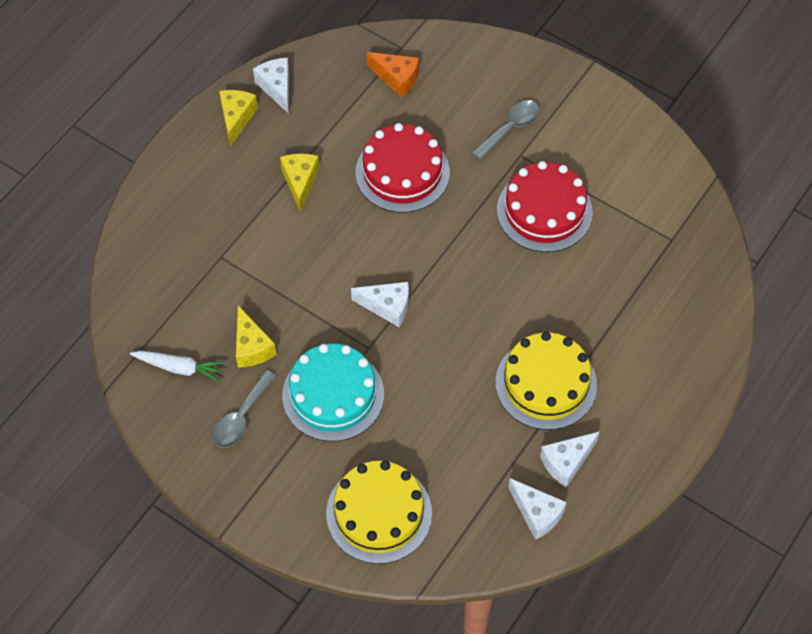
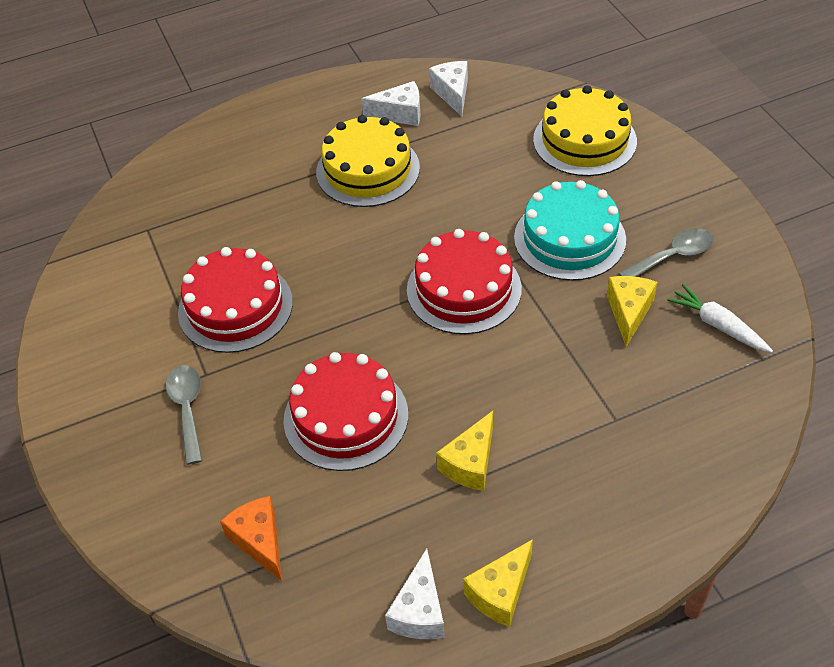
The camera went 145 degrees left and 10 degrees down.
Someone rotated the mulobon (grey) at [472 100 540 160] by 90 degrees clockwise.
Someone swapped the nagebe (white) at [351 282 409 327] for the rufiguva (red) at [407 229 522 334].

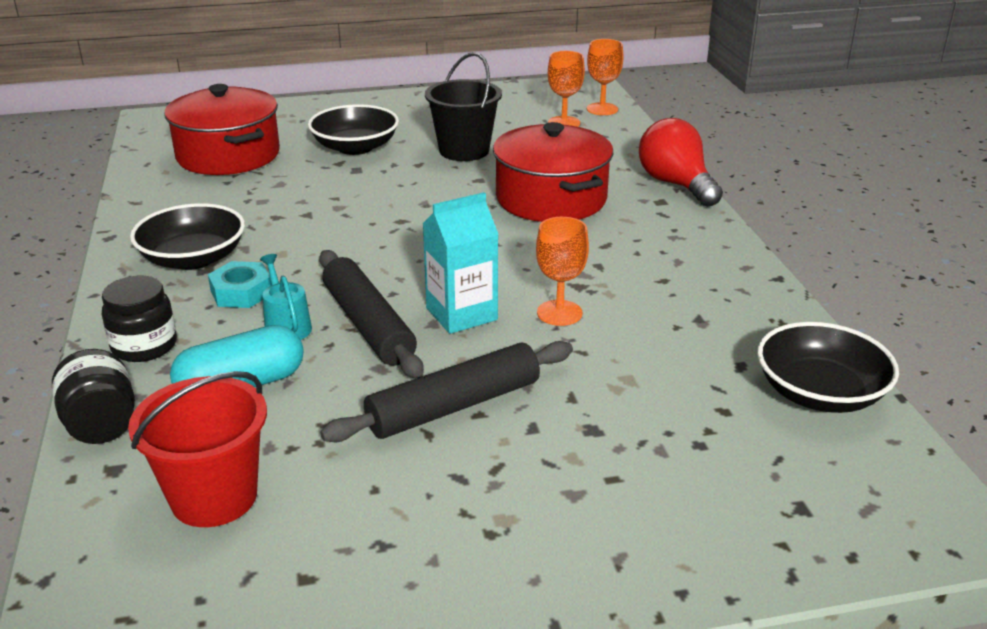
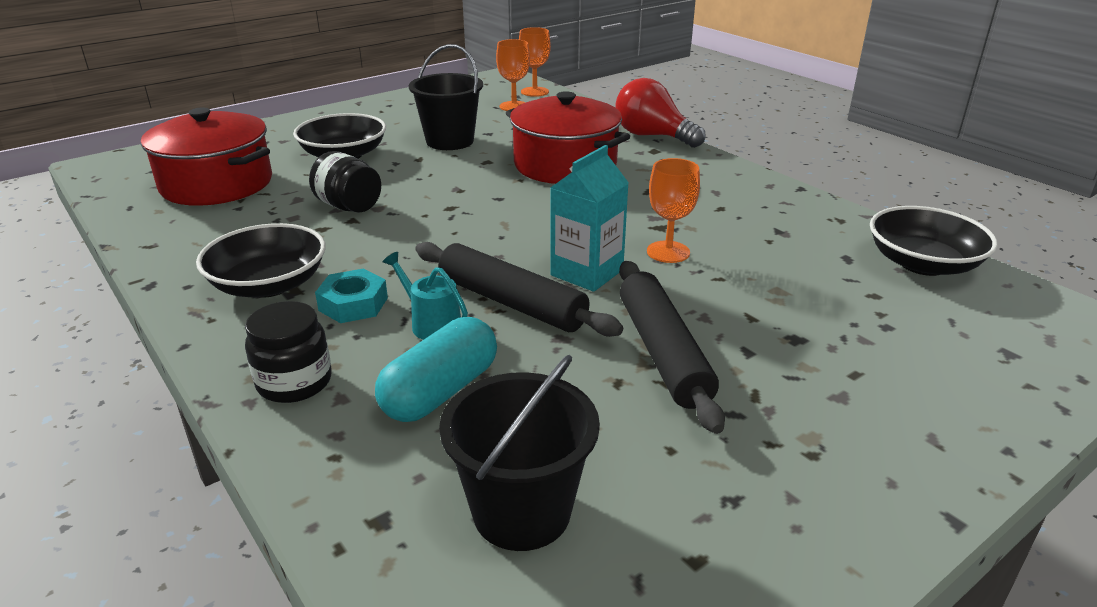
The camera went 25 degrees left and 0 degrees up.
Someone carried the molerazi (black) from [52 349 135 444] to [309 151 381 213].
Someone repainted the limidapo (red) at [128 371 267 527], which became the limidapo (black) at [439 355 600 551].
Someone rotated the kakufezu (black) at [320 341 573 442] by 45 degrees counterclockwise.

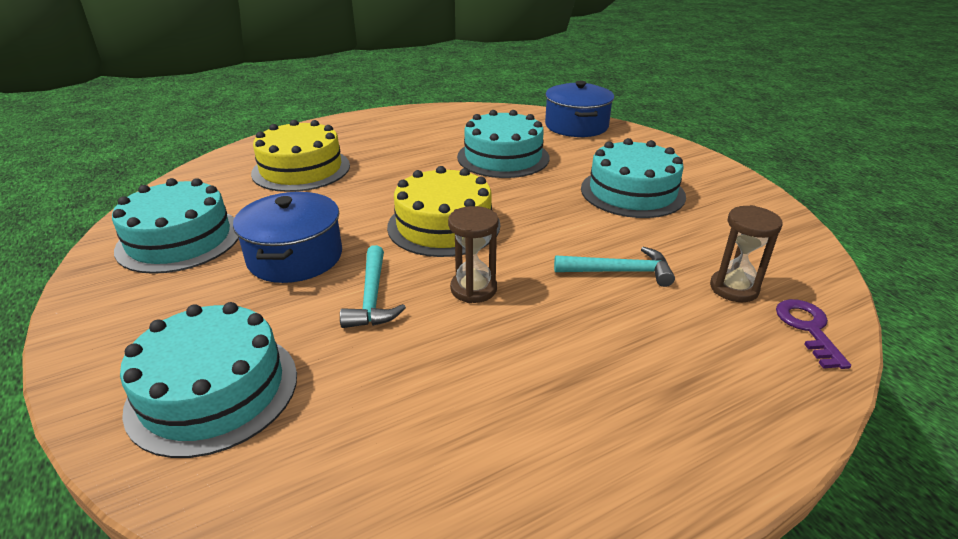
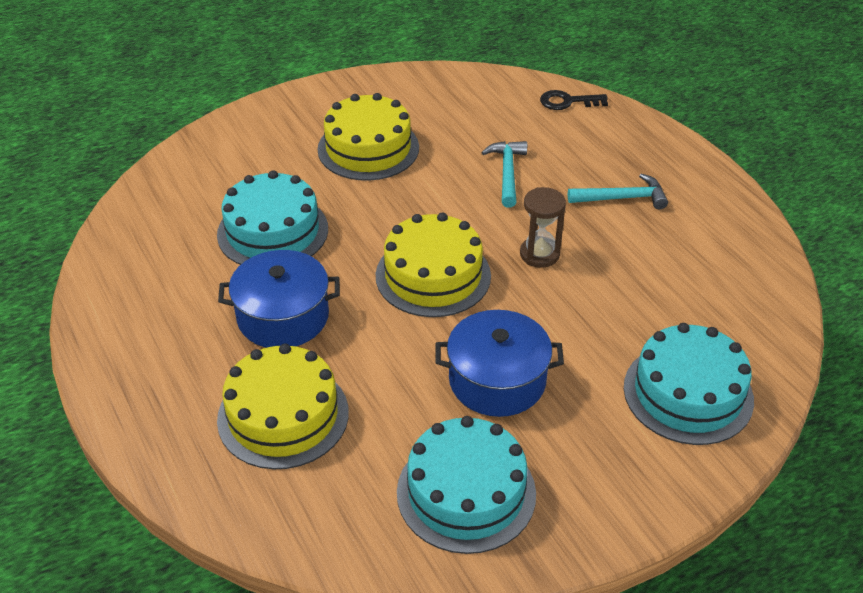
The camera went 90 degrees left and 10 degrees up.
Someone carried the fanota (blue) from [545 81 614 137] to [218 250 340 348].
Someone repainted the rufiguva (turquoise) at [581 138 686 218], which became the rufiguva (yellow) at [317 93 419 181].
Someone repainted the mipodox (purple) at [776 299 851 369], which became the mipodox (black) at [540 90 608 110].
Someone carried the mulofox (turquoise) from [340 245 406 328] to [568 174 668 209].
Someone took away the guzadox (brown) at [710 205 782 302].

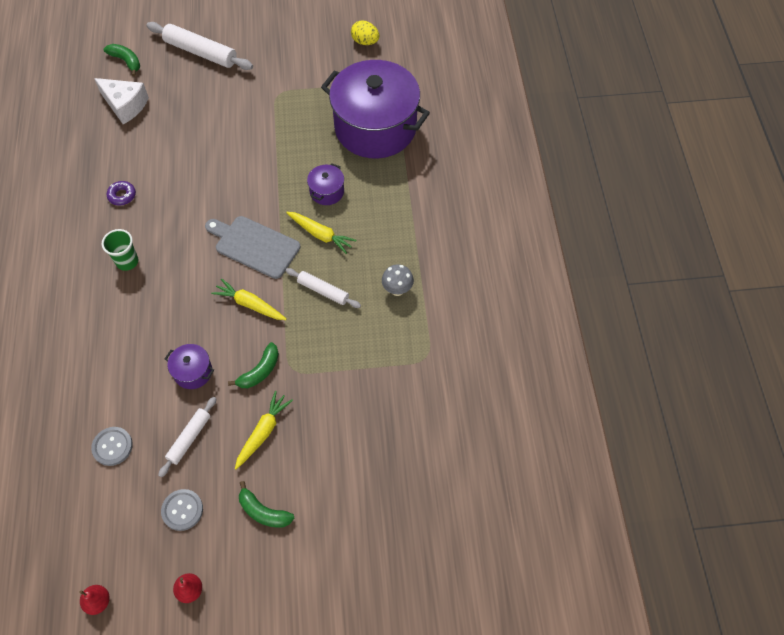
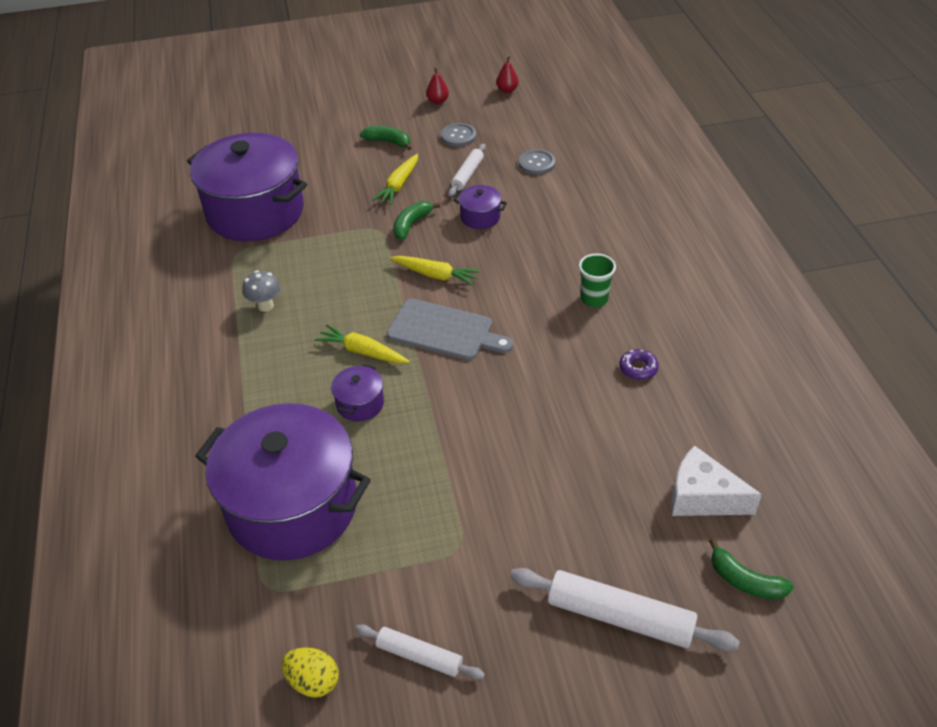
The camera went 175 degrees right and 15 degrees down.
Someone put down the fanota (purple) at [187 133 307 241].
Someone carried the kakufezu (white) from [286 268 361 308] to [355 624 485 680].

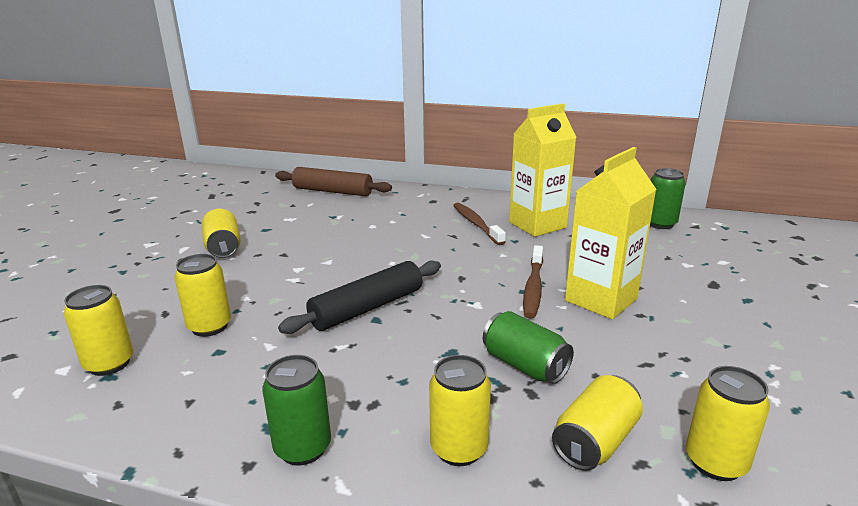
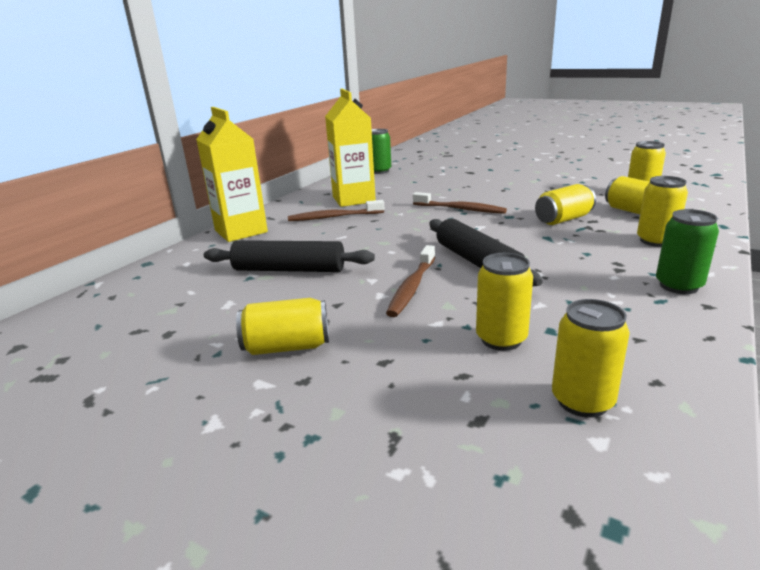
The camera went 75 degrees left and 0 degrees up.
Someone carried the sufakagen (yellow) from [565 147 657 319] to [196 107 268 242].
Someone put down the kakufezu (black) at [204 240 375 272].
Someone put down the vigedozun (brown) at [386 245 435 317].
Someone repainted the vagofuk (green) at [483 311 574 384], which became the vagofuk (yellow) at [535 184 596 225].
Someone took away the kakufezu (brown) at [275 167 392 196].

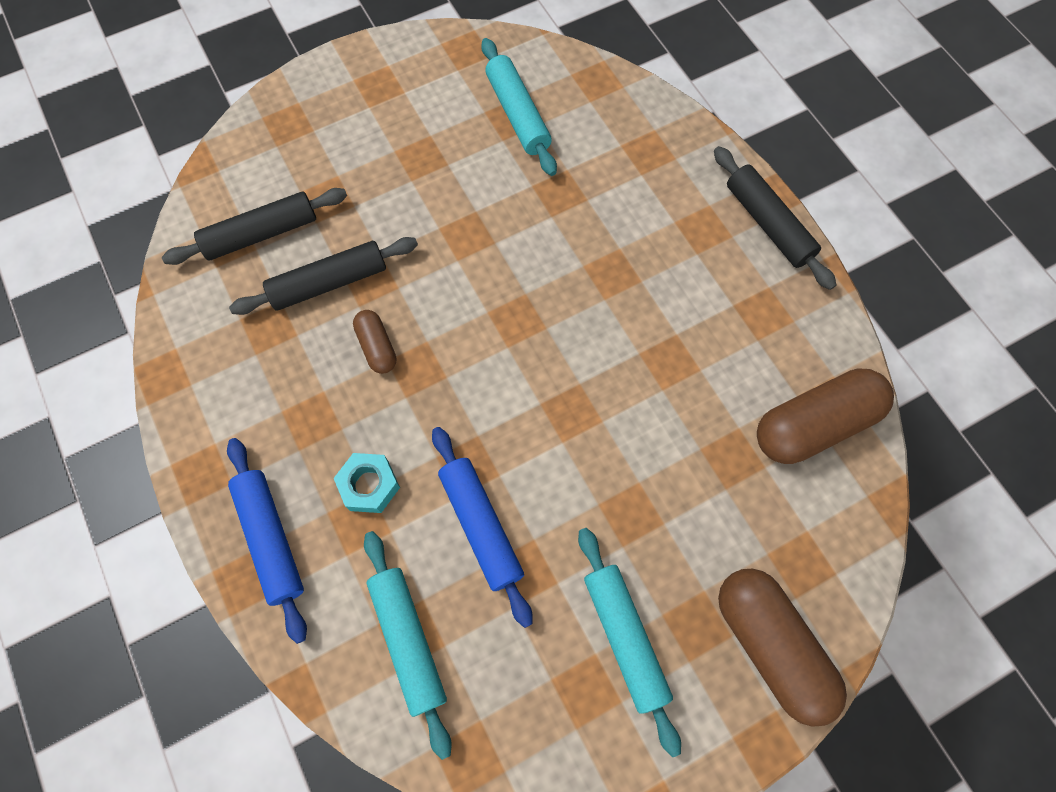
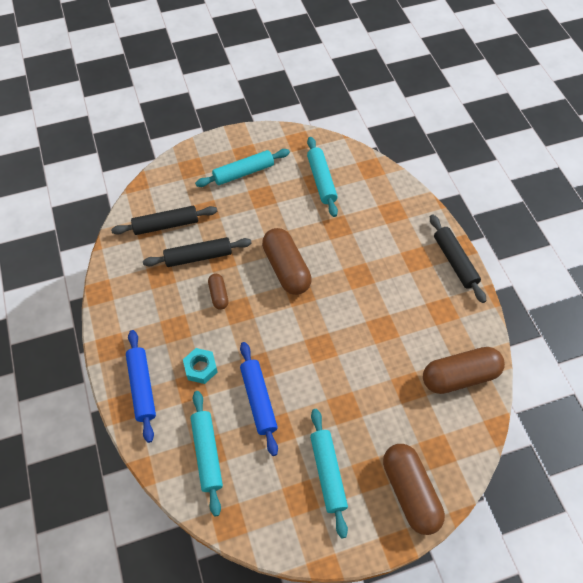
The camera went 10 degrees right and 10 degrees down.
Someone put down the kakufezu (turquoise) at [195 149 290 187].
Someone put down the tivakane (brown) at [262 228 312 295].

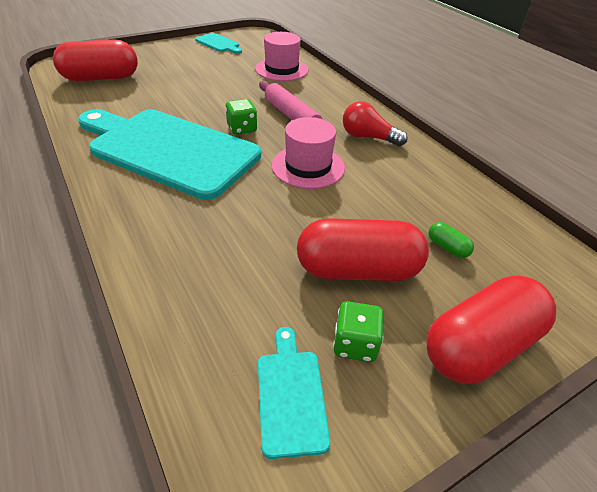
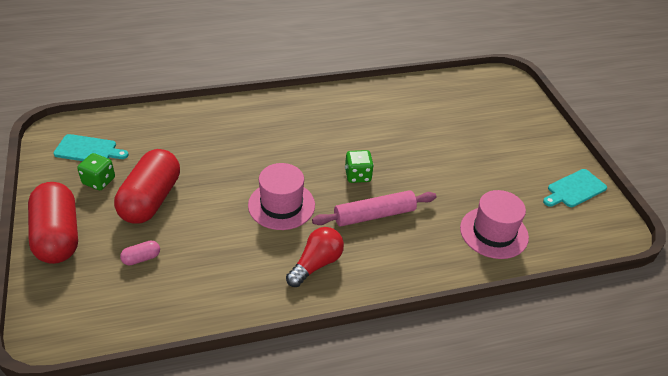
The camera went 105 degrees right and 0 degrees up.
Someone repainted the tivakane (green) at [428 222 474 258], which became the tivakane (pink) at [120 241 160 266].
Someone took away the tivakane (red) at [53 39 138 81].
Someone took away the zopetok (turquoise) at [78 109 261 200].

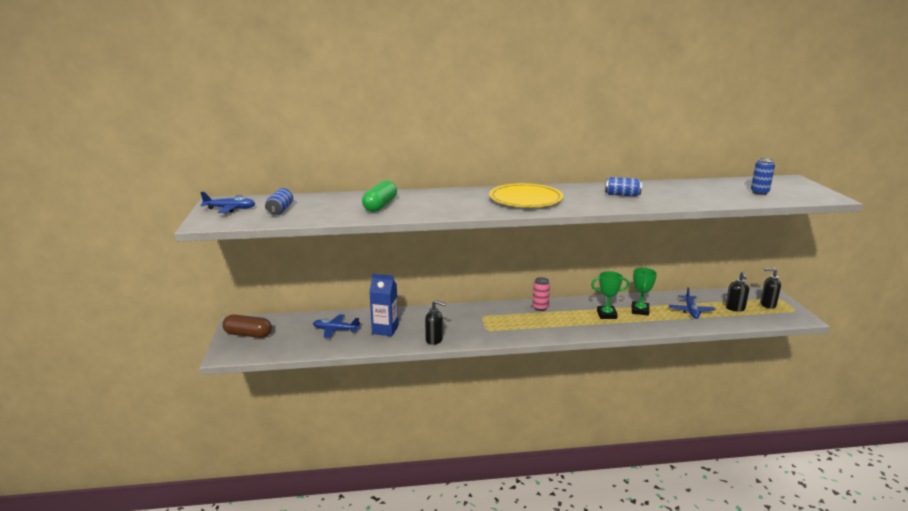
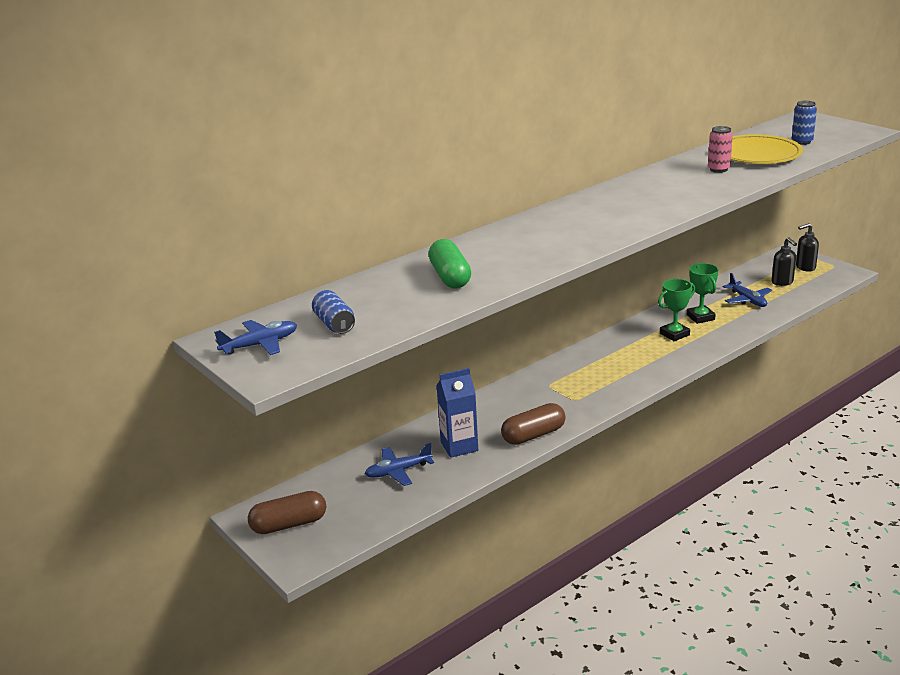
The camera went 30 degrees left and 5 degrees up.
Someone swapped the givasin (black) at [425 300 446 345] for the tivakane (brown) at [501 403 566 445].
Someone carried the vagofuk (pink) from [532 277 550 311] to [708 126 733 173].
Someone carried the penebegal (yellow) from [489 183 563 207] to [731 134 803 164].
Someone took away the vagofuk (blue) at [605 177 642 196].

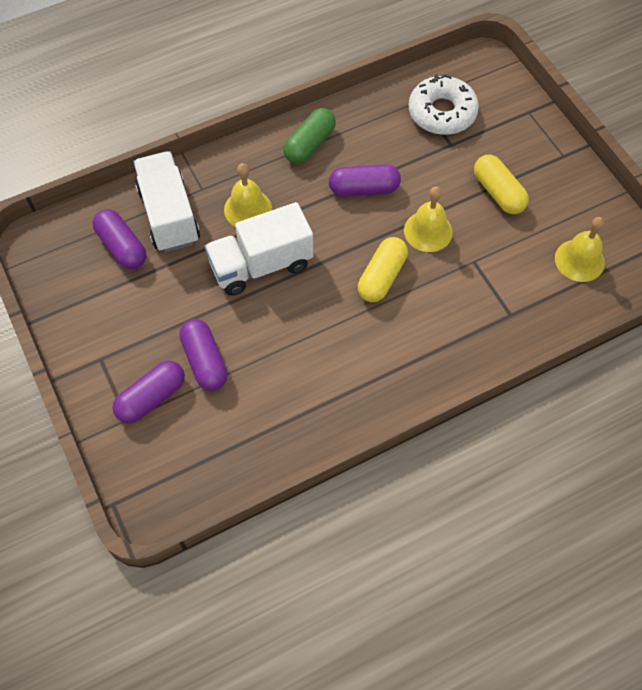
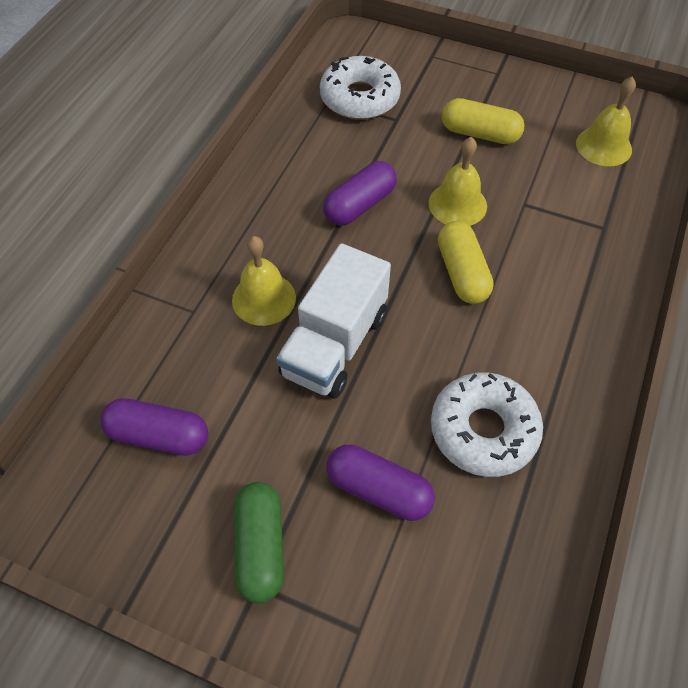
The camera went 40 degrees left and 5 degrees down.
Someone carried the tivakane (green) from [283 108 336 164] to [234 482 284 603].
Someone put down the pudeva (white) at [431 372 543 477].
Someone took away the tivakane (purple) at [113 360 185 424].
Someone took away the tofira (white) at [133 151 200 252].

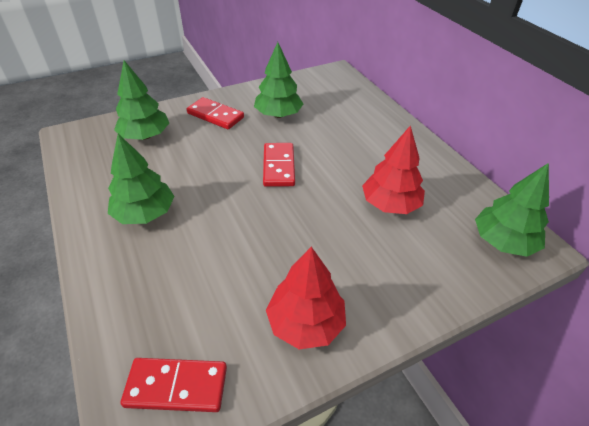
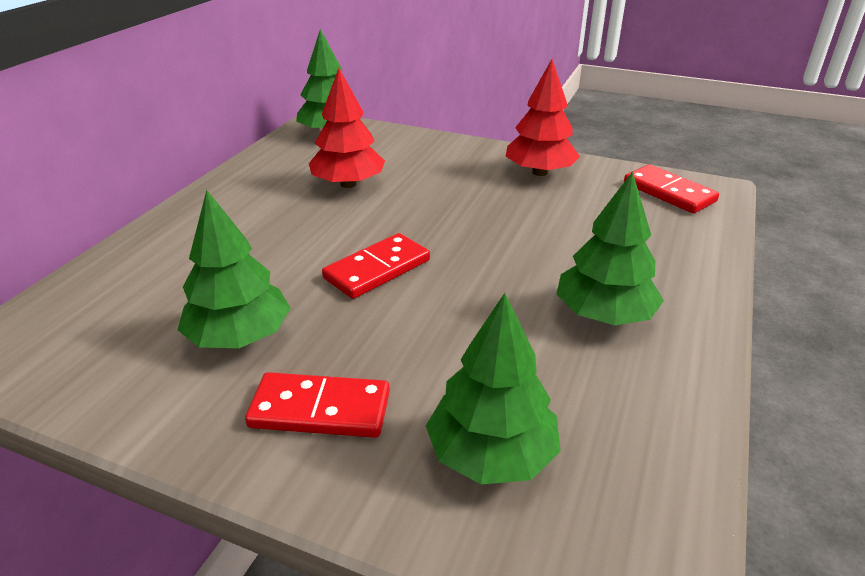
The camera went 130 degrees left and 10 degrees down.
Someone rotated the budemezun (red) at [187 97 244 129] by 75 degrees counterclockwise.

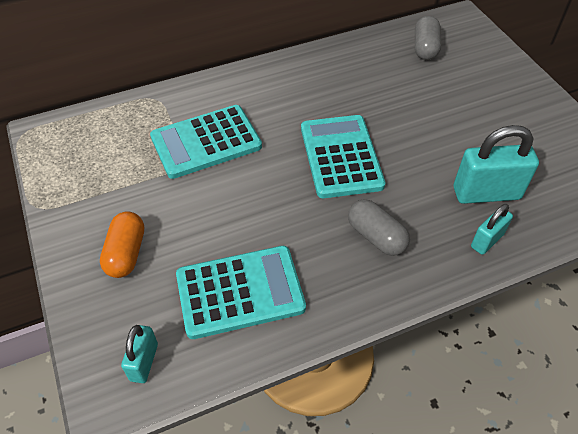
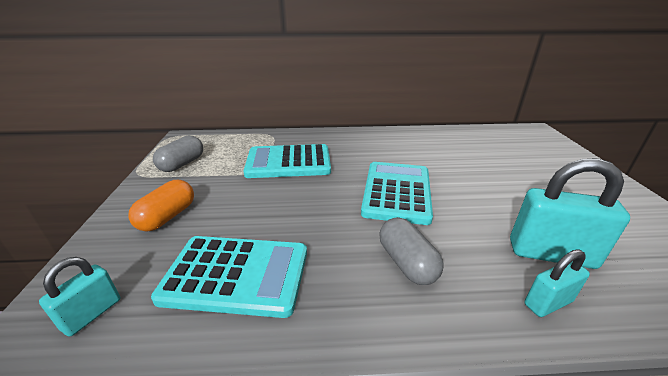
The camera went 20 degrees right and 20 degrees down.
Someone carried the tivakane (grey) from [415 16 441 60] to [153 135 203 172].

